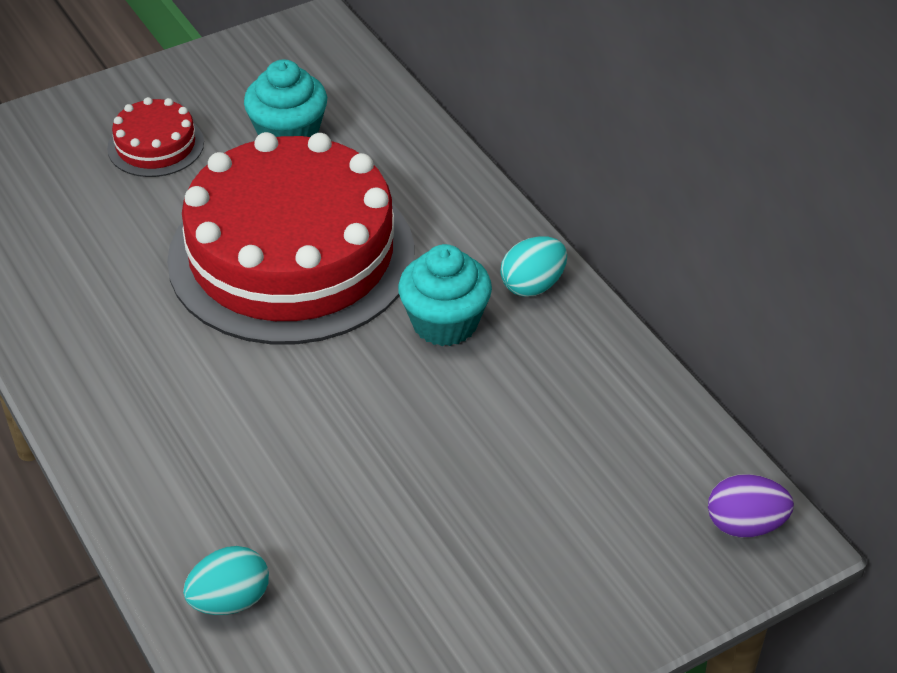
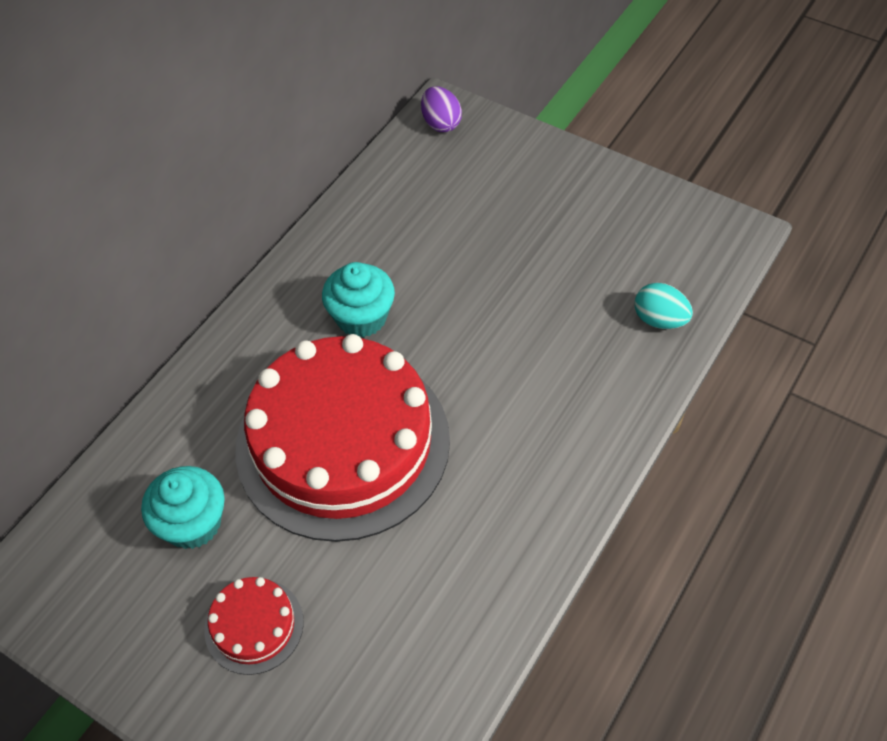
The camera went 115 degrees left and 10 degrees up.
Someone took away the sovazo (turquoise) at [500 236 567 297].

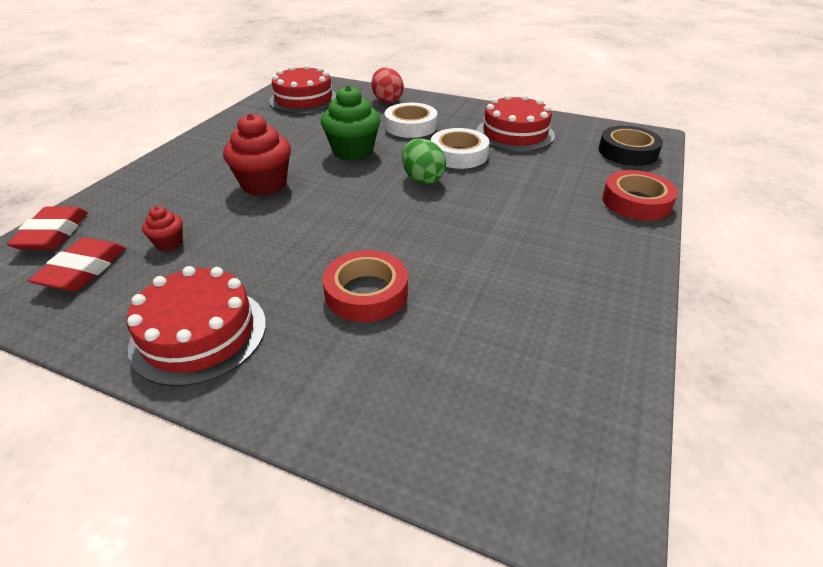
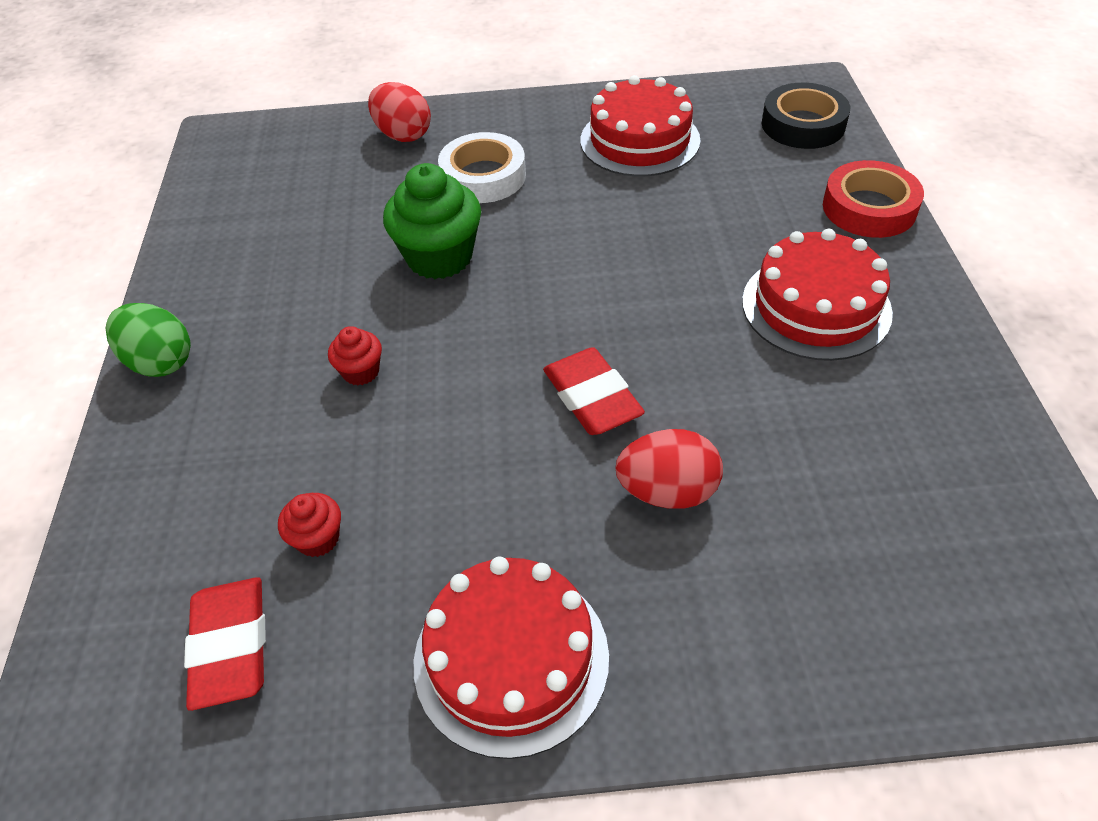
The camera went 25 degrees left and 10 degrees up.
Someone carried the sovazo (green) from [402 138 446 185] to [105 303 191 377].
Someone scaled the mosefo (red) at [223 113 291 196] by 0.50.
Someone carried the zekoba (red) from [7 207 88 250] to [543 347 645 435].
Someone swapped the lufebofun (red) at [322 250 408 322] for the sovazo (red) at [616 429 723 509].
Someone carried the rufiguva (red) from [269 65 336 113] to [742 229 893 361].
Someone took away the lufebofun (white) at [431 128 489 169].

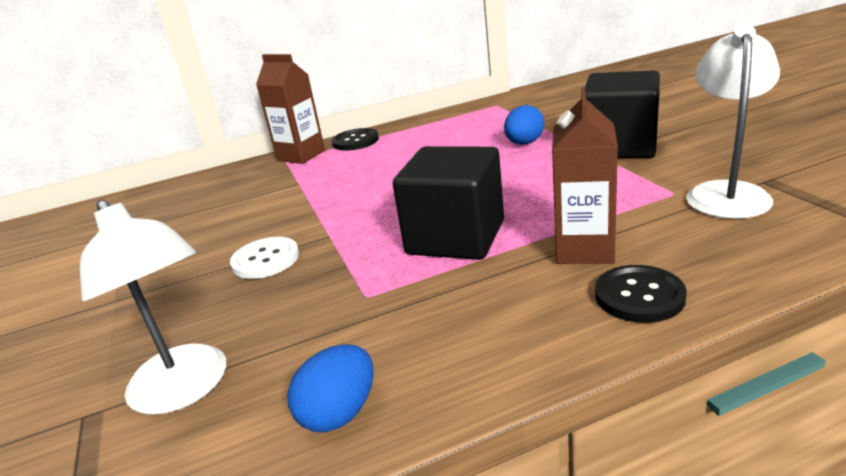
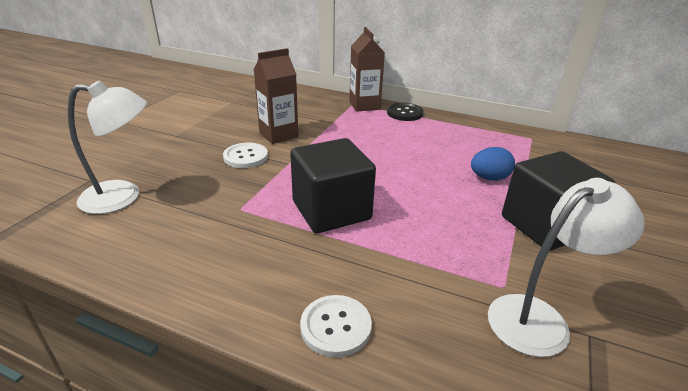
The camera went 40 degrees right and 5 degrees up.
Someone rotated the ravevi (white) at [80 199 226 415] by 105 degrees counterclockwise.
Someone carried the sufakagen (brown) from [552 87 618 264] to [254 48 298 144].
Someone repainted the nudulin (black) at [595 265 687 323], which became the nudulin (white) at [300 295 372 357].
Someone took away the sovazo (blue) at [288 344 374 432].

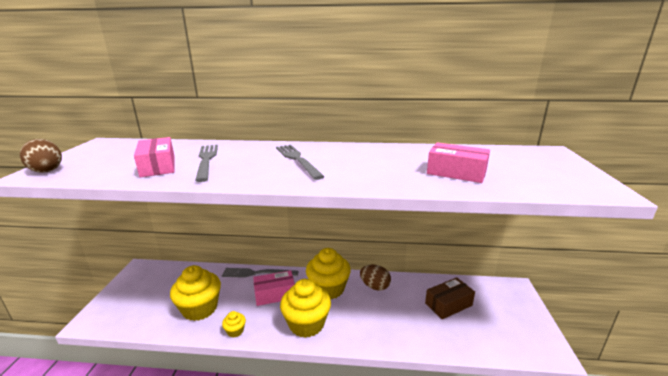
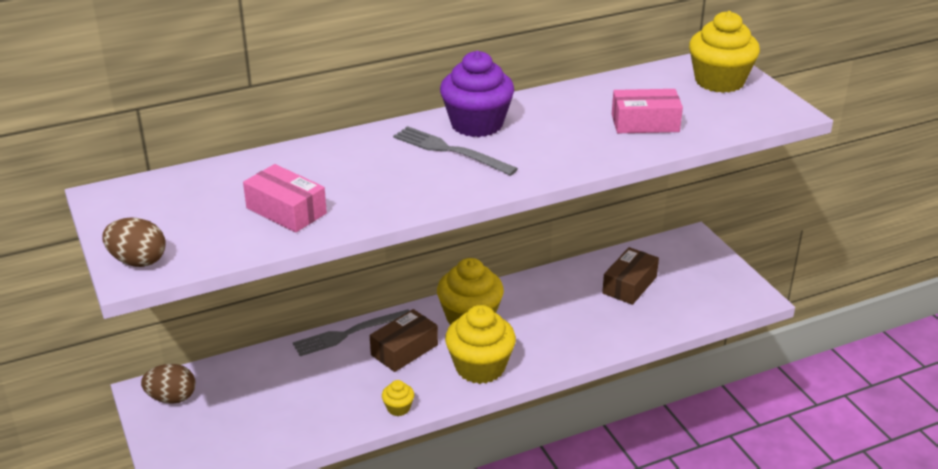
The camera went 30 degrees left and 10 degrees up.
Someone carried the sovazo (brown) from [360 265 391 291] to [141 364 195 404].
Someone repainted the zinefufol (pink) at [253 270 295 306], which became the zinefufol (brown) at [370 309 438 372].
Someone put down the mosefo (purple) at [440 51 514 137].
Someone carried the mosefo (yellow) from [170 265 221 321] to [689 11 760 93].
Someone took away the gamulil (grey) at [195 145 218 182].

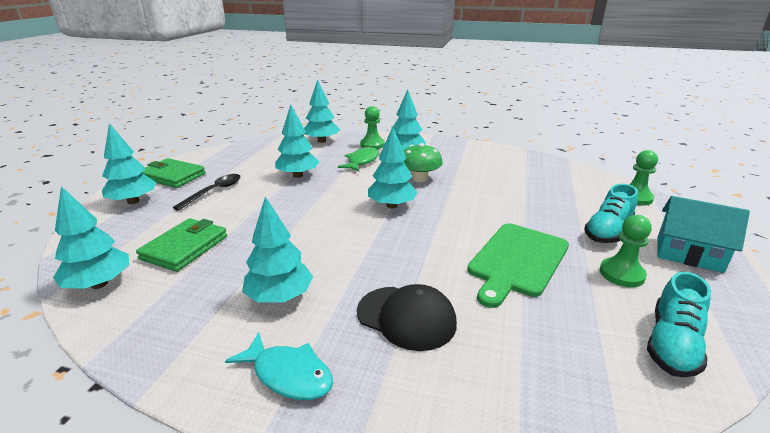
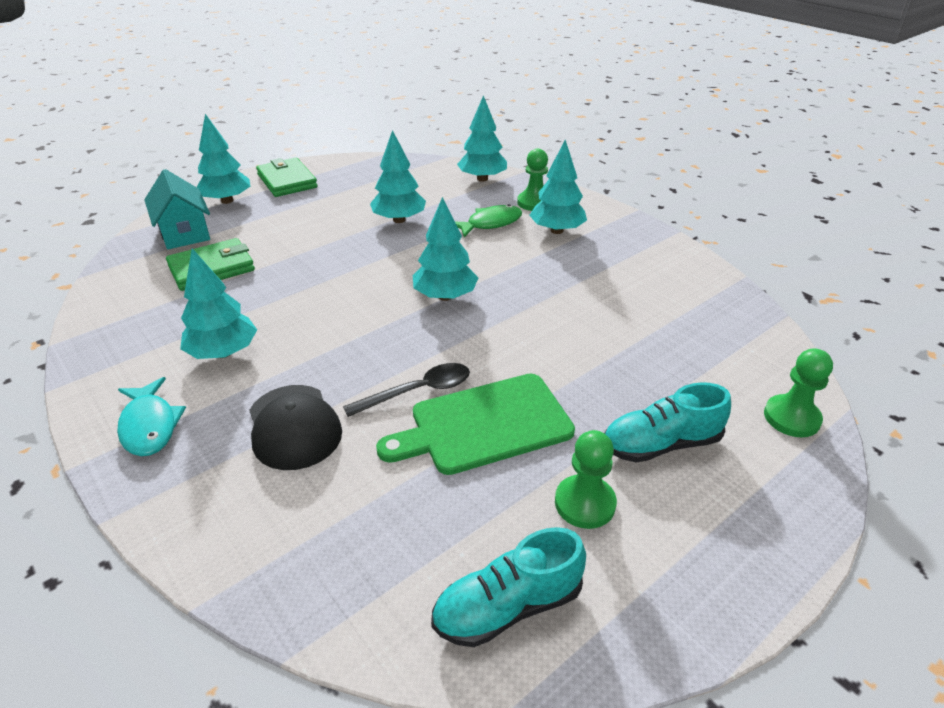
The camera went 35 degrees right and 10 degrees up.
Someone carried the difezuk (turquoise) from [657 196 750 273] to [144 169 210 249].
Someone carried the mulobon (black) from [172 174 241 211] to [343 363 470 417].
Someone took away the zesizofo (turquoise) at [53 186 129 289].
Someone took away the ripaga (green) at [403 143 443 182].

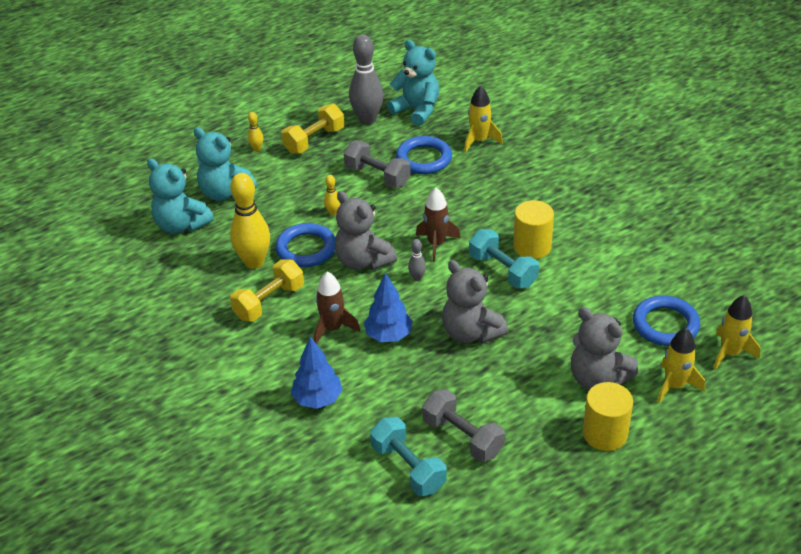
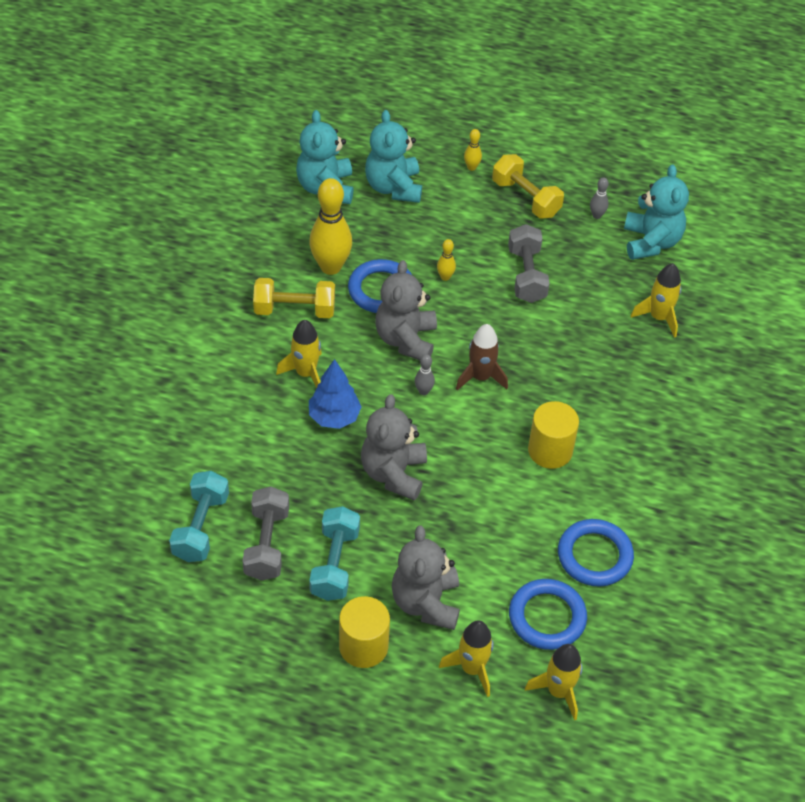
The camera went 45 degrees right and 10 degrees up.
Someone repainted the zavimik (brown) at [314 271 360 344], which became the zavimik (yellow) at [276 320 322 388].
Someone carried the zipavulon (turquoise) from [469 229 539 289] to [309 506 360 601].
Someone rotated the zipavulon (yellow) at [281 104 344 154] by 45 degrees clockwise.
Someone carried the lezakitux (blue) from [396 136 452 174] to [558 519 634 587].
Someone scaled the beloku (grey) at [349 35 383 125] by 0.45.
Someone took away the zesizofo (blue) at [291 336 343 409].

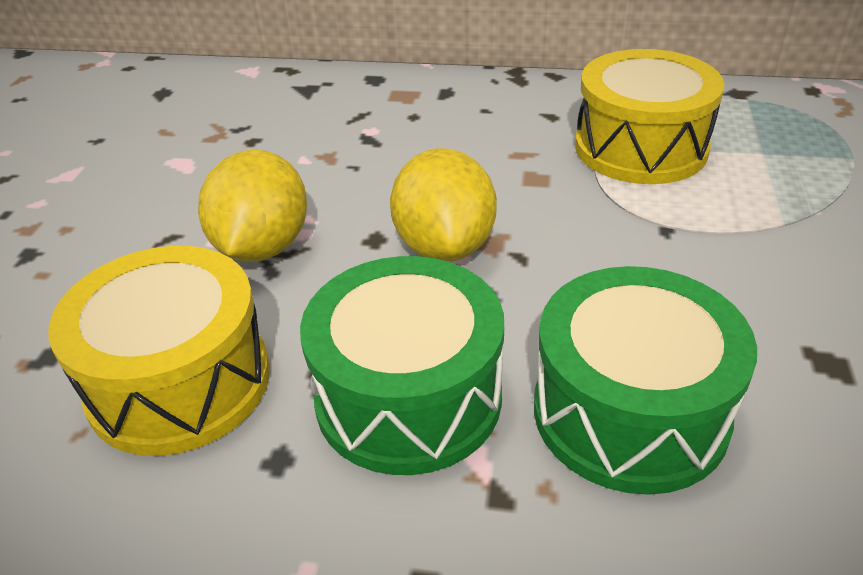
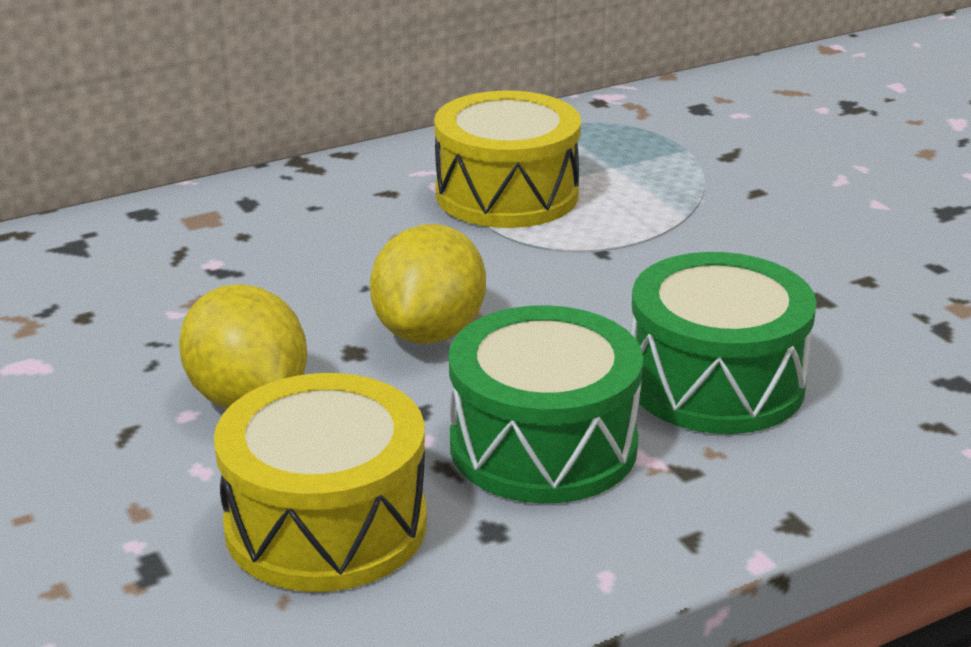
The camera went 40 degrees left and 10 degrees down.
Someone rotated the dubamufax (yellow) at [390 148 497 262] by 60 degrees clockwise.

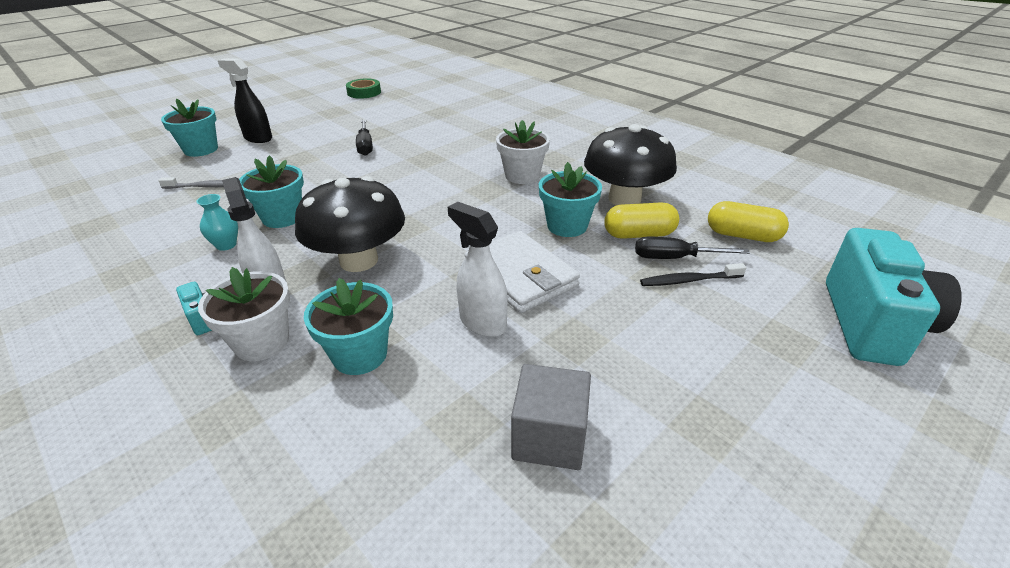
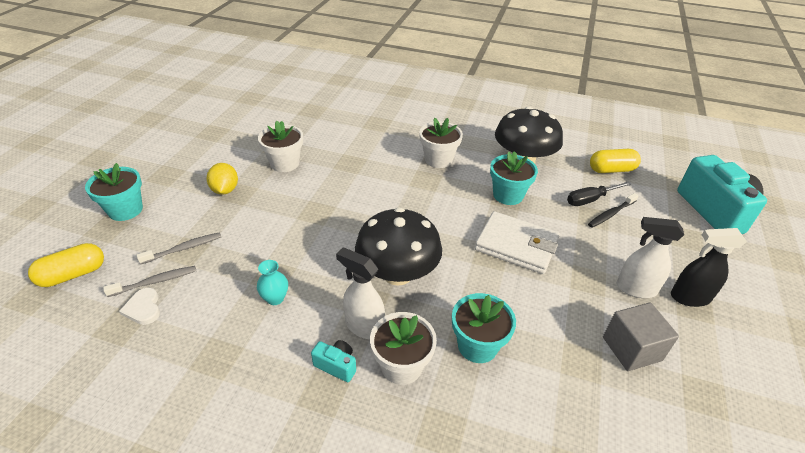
The camera went 30 degrees left and 5 degrees up.
Someone carried the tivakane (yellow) from [604 202 679 239] to [28 243 104 287].
Someone put down the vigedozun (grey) at [103 266 196 297].
Someone put down the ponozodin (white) at [119 288 160 325].
Someone put down the dubamufax (yellow) at [206 163 238 195].
Someone swapped the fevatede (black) at [356 120 373 156] for the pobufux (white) at [258 121 303 172].
Someone carried the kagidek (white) from [448 202 508 337] to [617 217 684 298].
Someone carried the kagidek (black) from [218 58 272 143] to [671 228 747 307].
Someone took away the pobufux (turquoise) at [239 155 304 228].
Someone took away the lufebofun (green) at [346 78 381 99].

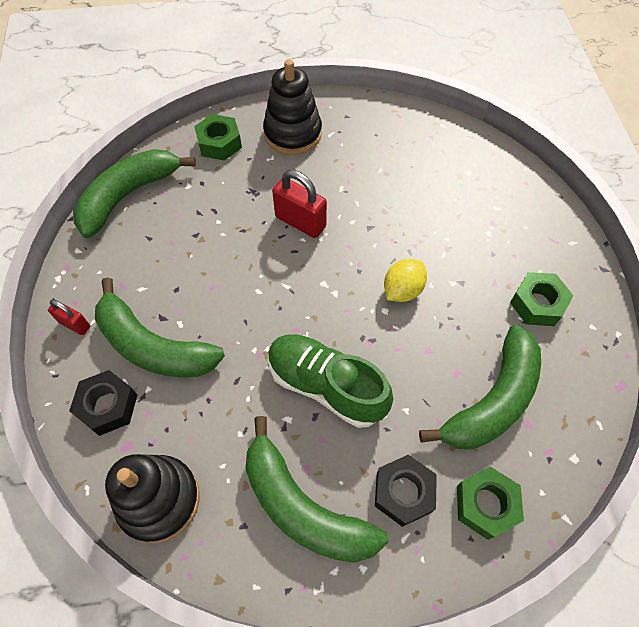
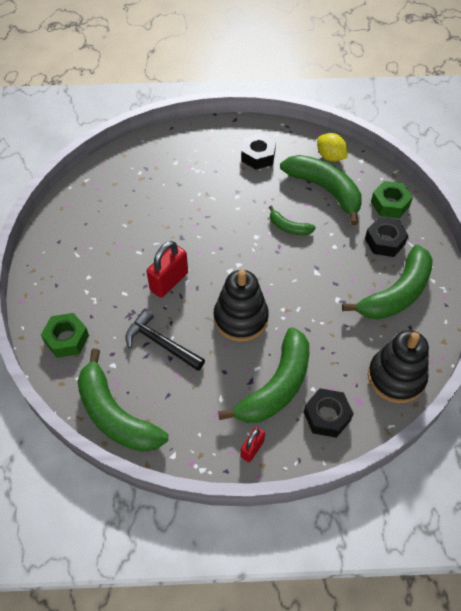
The camera went 85 degrees left and 5 degrees down.
Someone put down the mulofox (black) at [125 309 205 371].
Someone carried the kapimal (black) from [263 59 322 155] to [214 270 269 342].
Someone repainted the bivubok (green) at [510 272 574 326], which became the bivubok (black) at [241 133 276 170].
Someone put down the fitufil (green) at [269 205 316 235].
Someone carried the dubamufax (yellow) from [384 259 427 302] to [317 133 348 162].
Someone took away the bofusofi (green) at [268 335 393 428].

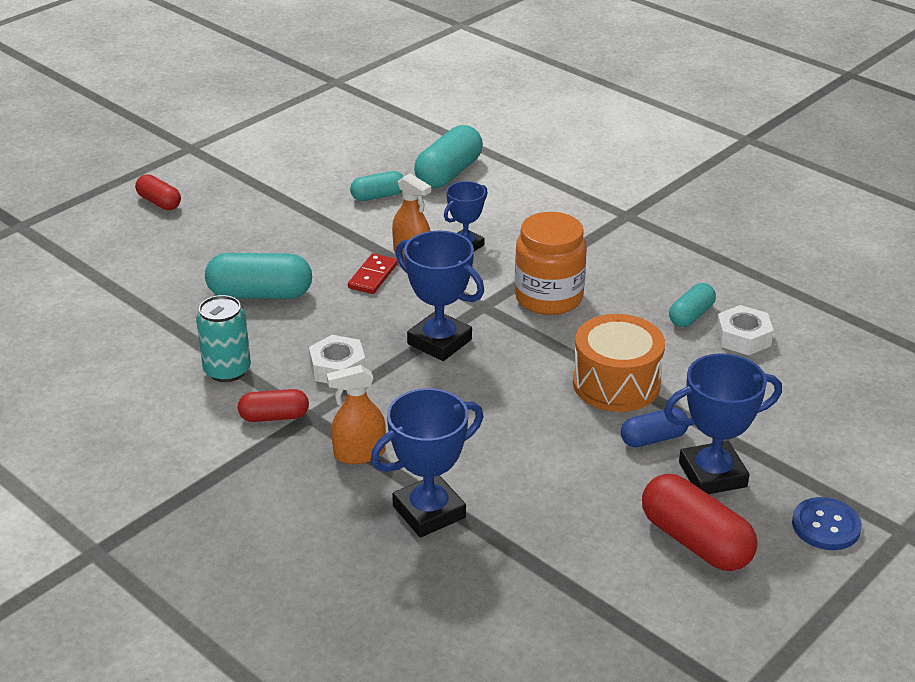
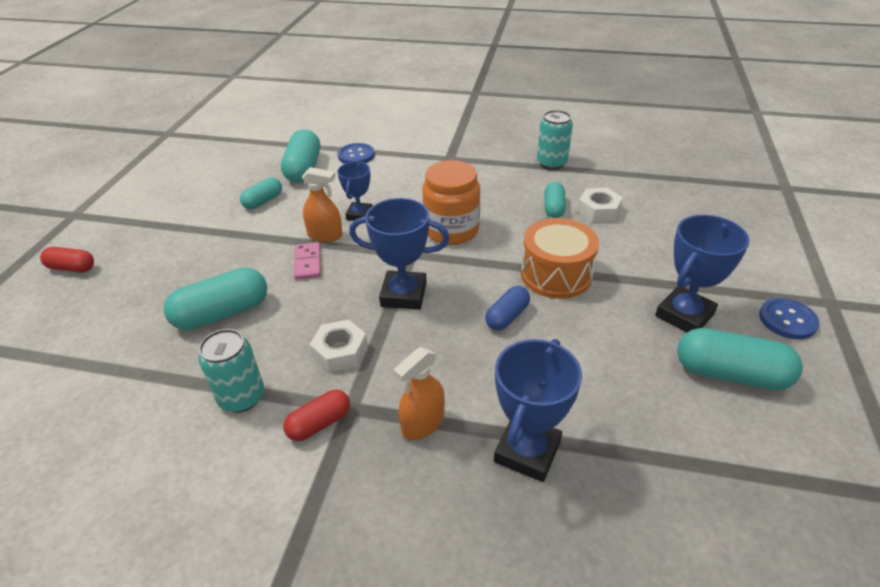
The camera went 30 degrees left and 5 degrees up.
Someone repainted the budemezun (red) at [348 253 398 294], which became the budemezun (pink) at [294 242 321 280].
Someone put down the nudulin (blue) at [338 143 375 164].
Someone carried the tivakane (blue) from [621 408 688 448] to [485 286 530 331].
Someone put down the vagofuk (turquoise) at [537 110 573 170].
Someone repainted the tivakane (red) at [642 474 758 571], which became the tivakane (turquoise) at [677 328 803 390].

